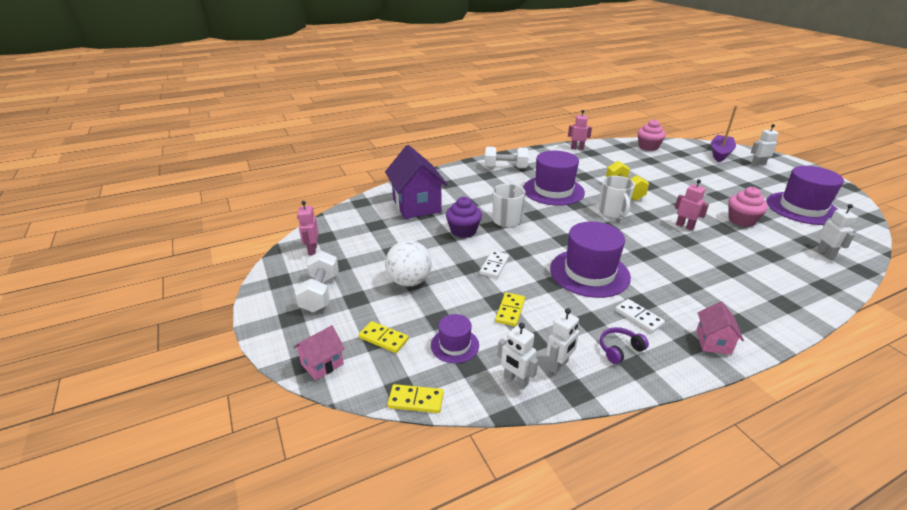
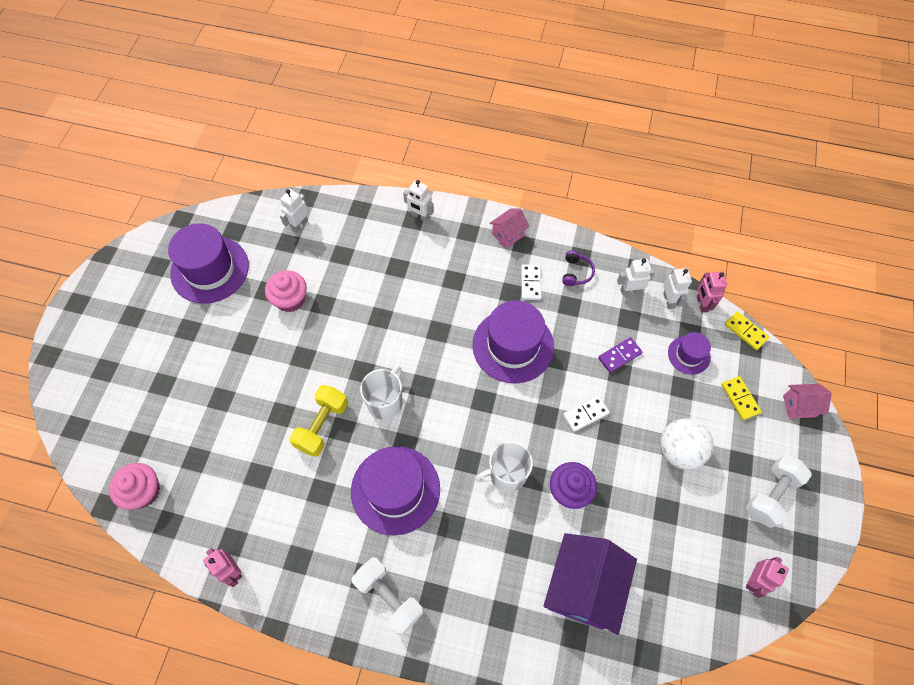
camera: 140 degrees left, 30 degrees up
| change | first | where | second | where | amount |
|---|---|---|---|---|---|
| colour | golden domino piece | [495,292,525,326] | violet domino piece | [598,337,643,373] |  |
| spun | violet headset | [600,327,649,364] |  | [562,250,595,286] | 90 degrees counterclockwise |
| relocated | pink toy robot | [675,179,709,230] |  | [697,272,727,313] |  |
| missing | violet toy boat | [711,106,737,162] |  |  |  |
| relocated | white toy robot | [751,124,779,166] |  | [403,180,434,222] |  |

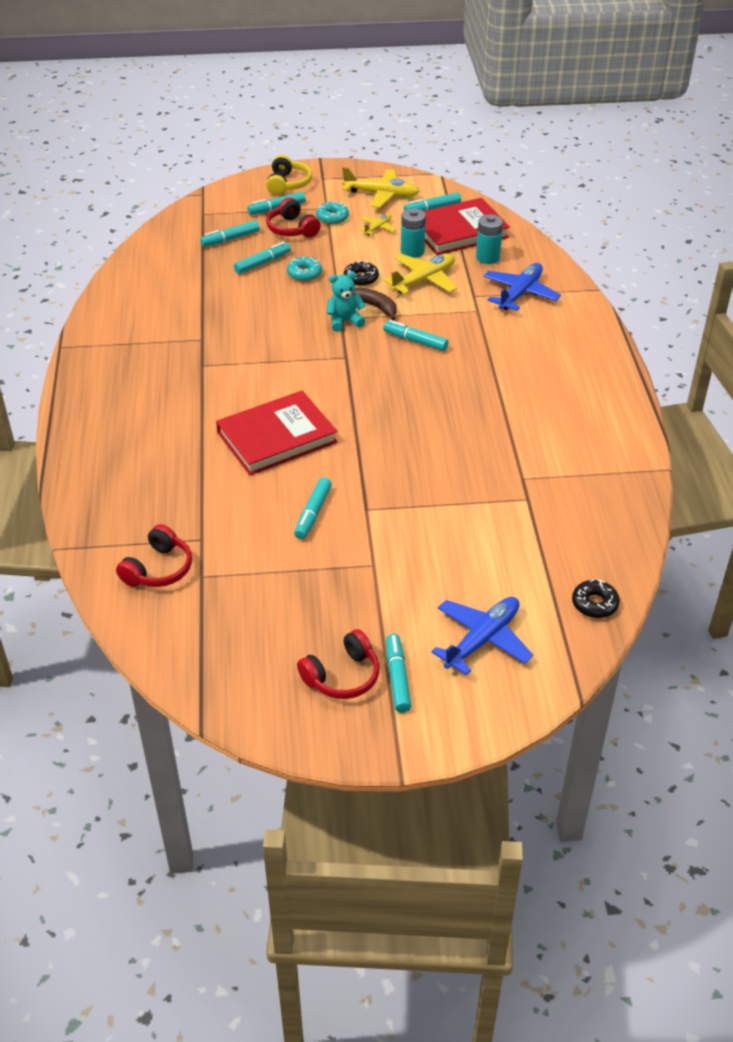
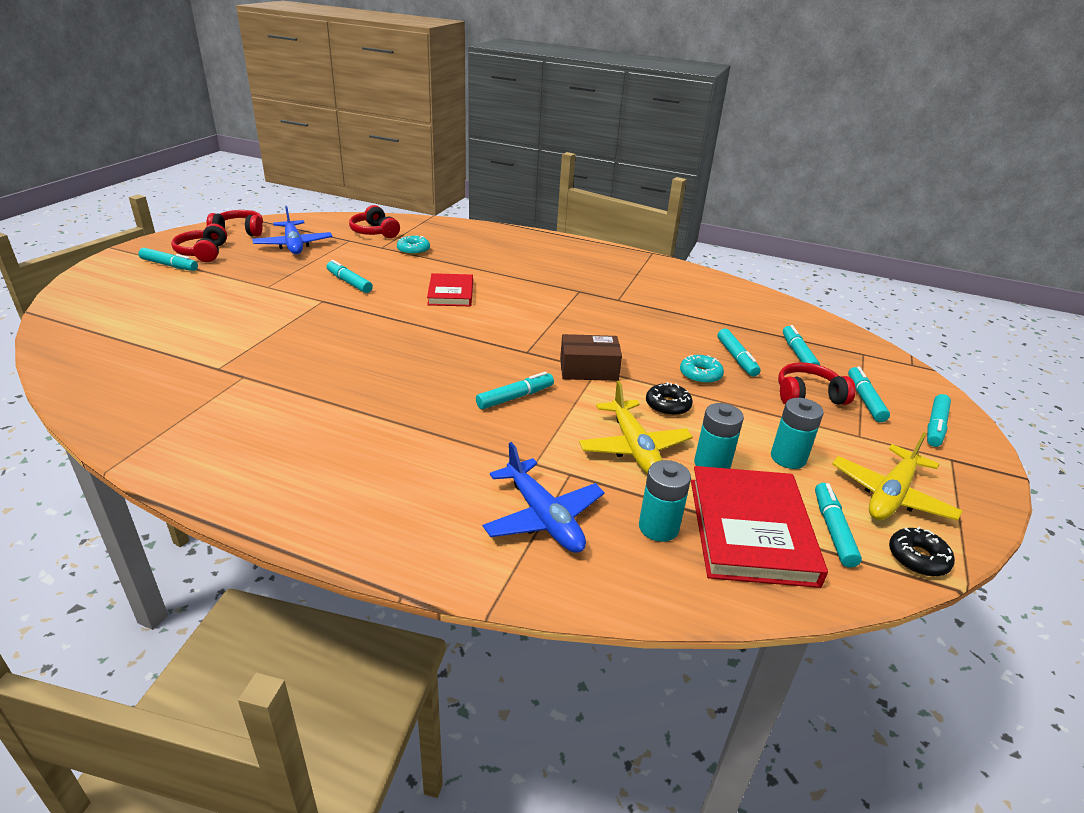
camera: 115 degrees right, 10 degrees down
| change | first | where | second | where | amount |
|---|---|---|---|---|---|
| size | scarlet book | [216,391,338,475] |  | [427,273,473,306] | x0.63 |
| exchanged | golden headset | [266,155,312,195] | turquoise marker | [927,394,951,447] |  |
| relocated | turquoise doughnut | [316,202,349,224] |  | [397,235,430,255] |  |
| exchanged | turquoise stuffed bear | [327,272,366,332] | russet package | [560,334,622,381] |  |
| missing | russet banana | [353,287,397,321] |  |  |  |
| exchanged | golden plane | [359,214,396,235] | turquoise AA battery | [771,398,824,469] |  |
| relocated | cobalt plane | [431,597,533,676] |  | [252,206,332,254] |  |
| relocated | ebony doughnut | [572,580,620,618] |  | [889,527,955,577] |  |
| appeared |  |  | scarlet headset | [207,210,263,237] |  |

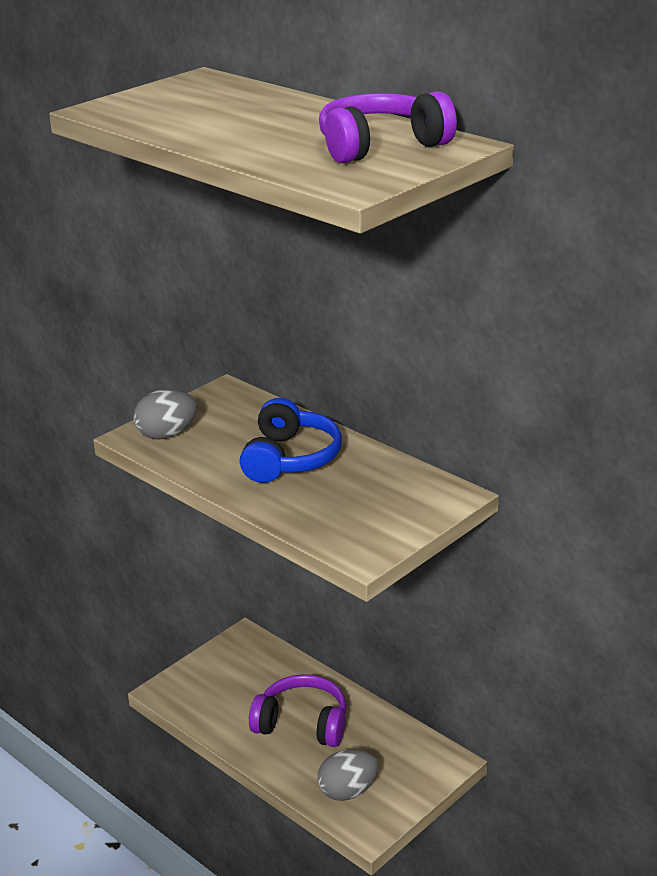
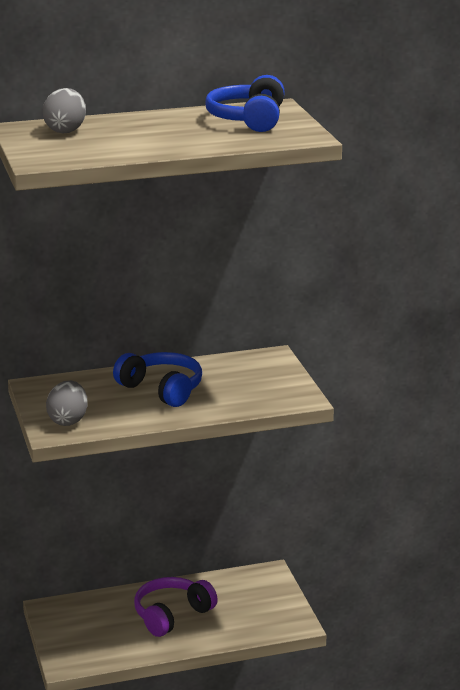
camera: 60 degrees left, 5 degrees down
| change | first | where | second | where | amount |
|---|---|---|---|---|---|
| relocated | gray toy egg | [318,749,379,801] |  | [43,88,86,133] |  |
| colour | violet headset | [319,91,457,163] | cobalt headset | [205,75,285,132] |  |

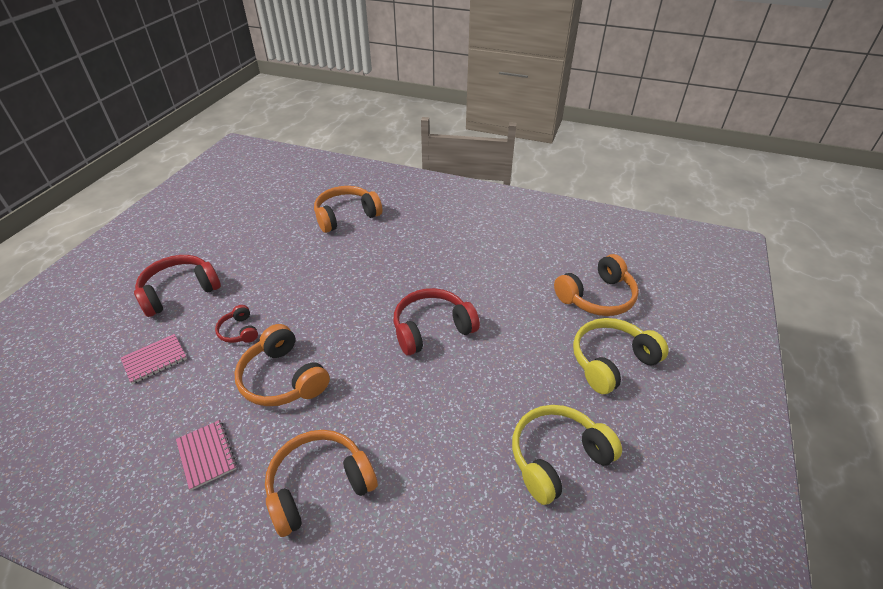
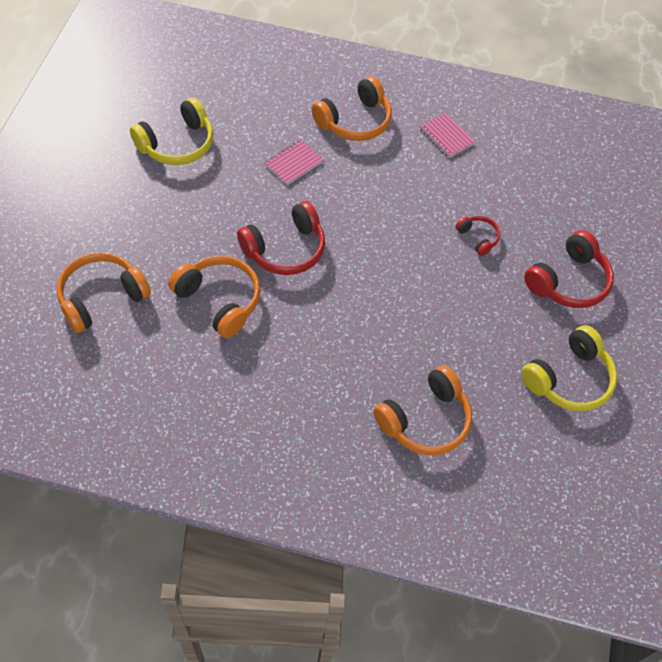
camera: 170 degrees right, 15 degrees up
| change | first | where | second | where | amount |
|---|---|---|---|---|---|
| relocated | pink notebook | [121,334,187,384] |  | [265,140,324,185] |  |
| relocated | orange headset | [235,324,330,406] |  | [168,255,261,338] |  |
| relocated | golden headset | [573,318,669,394] |  | [521,325,617,411] |  |

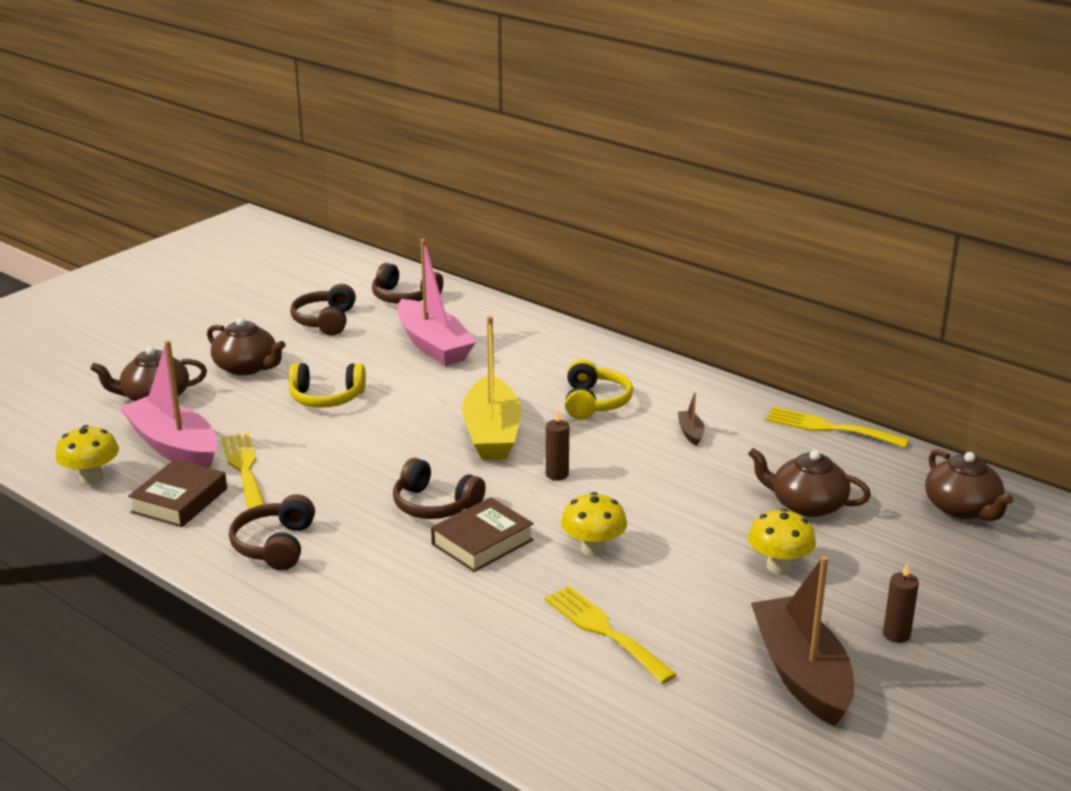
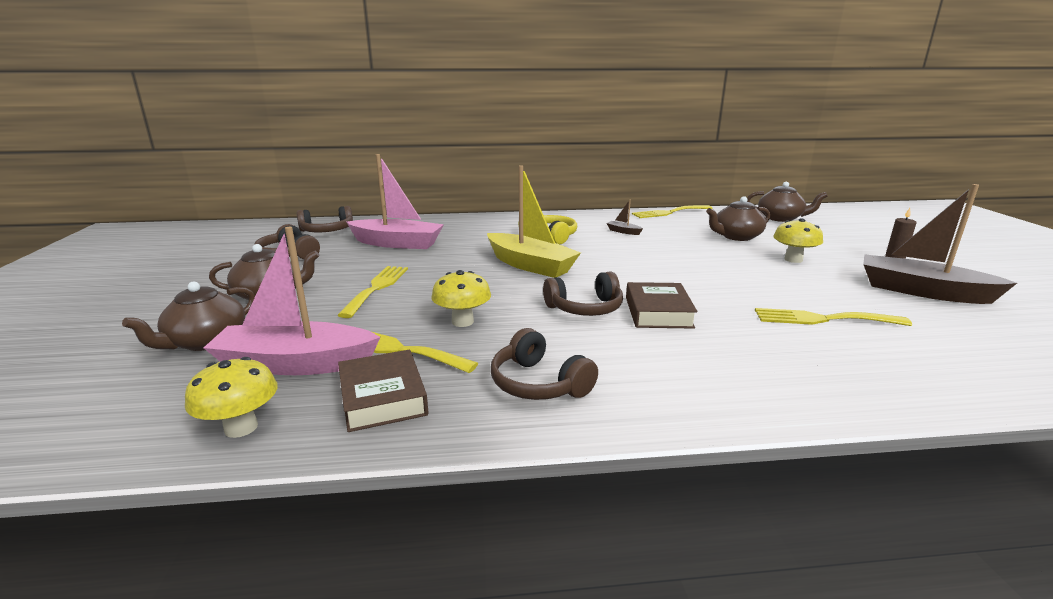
camera: 45 degrees left, 5 degrees down
| change | first | where | second | where | amount |
|---|---|---|---|---|---|
| exchanged | golden headset | [289,363,366,408] | golden fork | [338,266,408,318] |  |
| missing | russet wax candle | [546,410,569,480] |  |  |  |
| relocated | golden fungus | [561,492,627,557] |  | [431,270,491,327] |  |

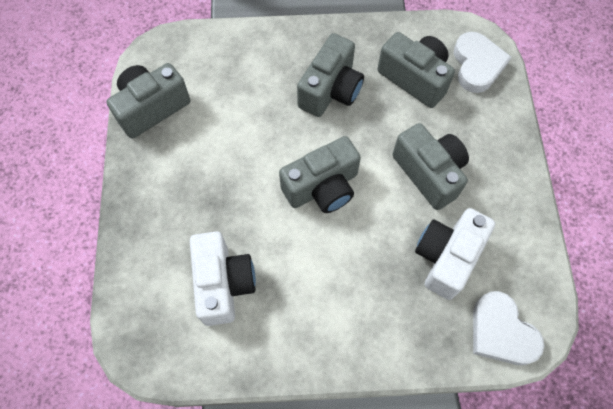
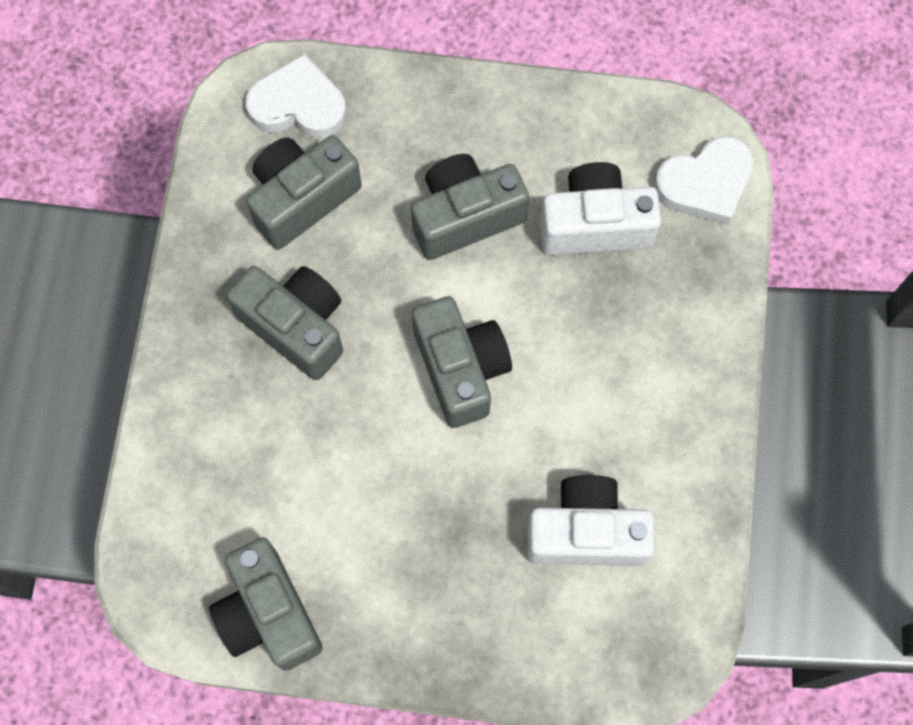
camera: 80 degrees left, 5 degrees up
| change | first | where | second | where | amount |
|---|---|---|---|---|---|
| spun | white photo camera | [415,208,495,300] |  | [540,162,661,255] | 135 degrees clockwise |

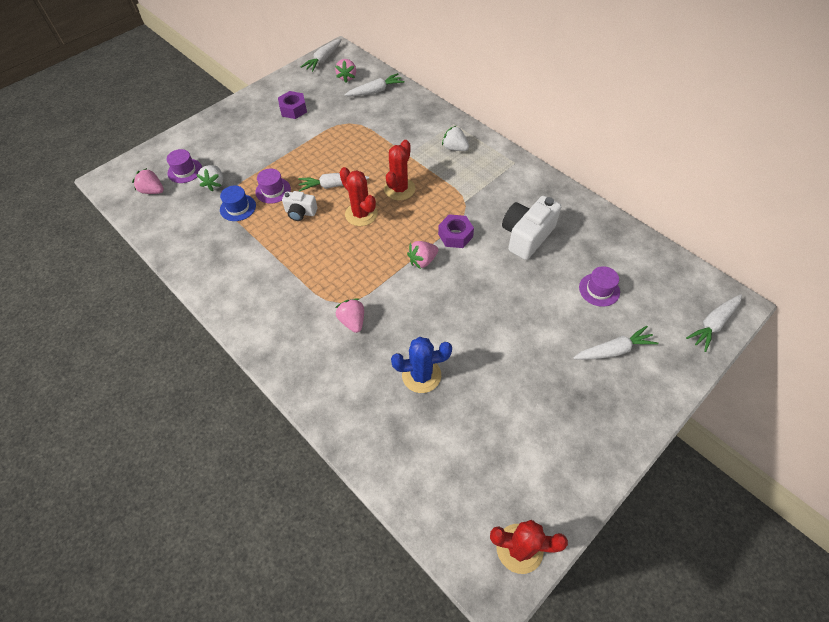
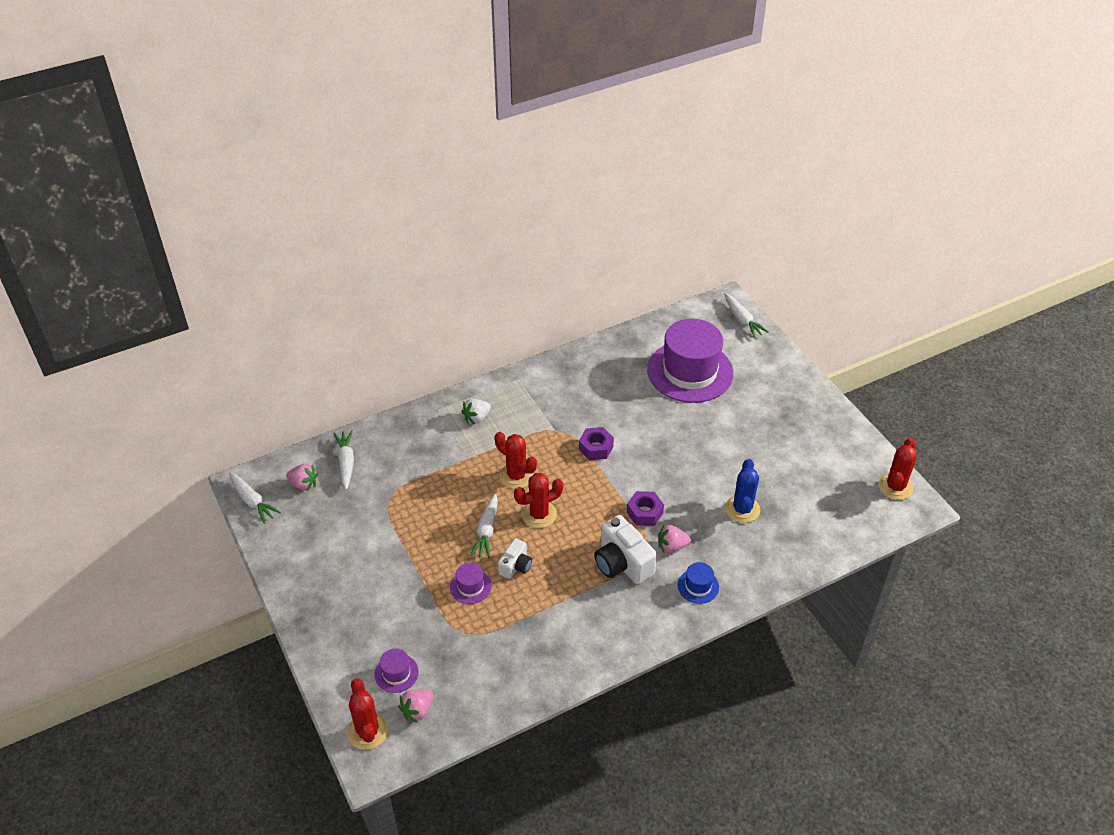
camera: 75 degrees left, 10 degrees down
| change | first | where | second | where | amount |
|---|---|---|---|---|---|
| missing | white berry | [196,165,223,192] |  |  |  |
| relocated | cobalt tall hat | [220,186,256,221] |  | [678,562,719,604] |  |
| relocated | violet hexagon nut | [278,91,307,119] |  | [627,491,664,526] |  |
| missing | pink berry | [407,241,438,269] |  |  |  |
| relocated | white photo camera | [502,196,561,260] |  | [594,515,657,584] |  |
| missing | white carrot | [573,326,658,360] |  |  |  |
| size | violet tall hat | [579,266,620,307] |  | [647,319,733,403] | x2.43 |
| appeared |  |  | scarlet prickly plant | [347,678,388,750] |  |

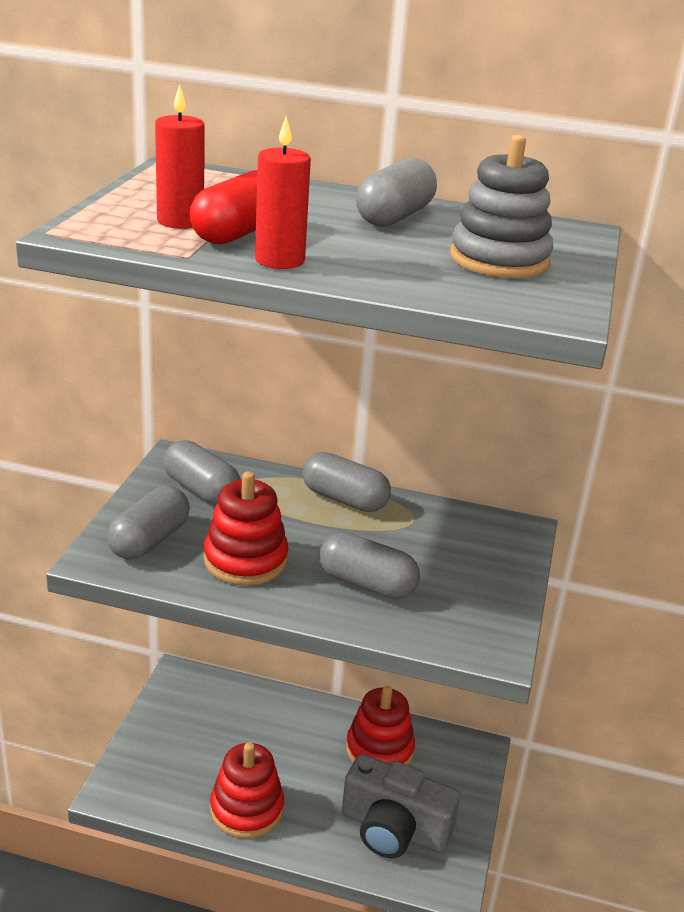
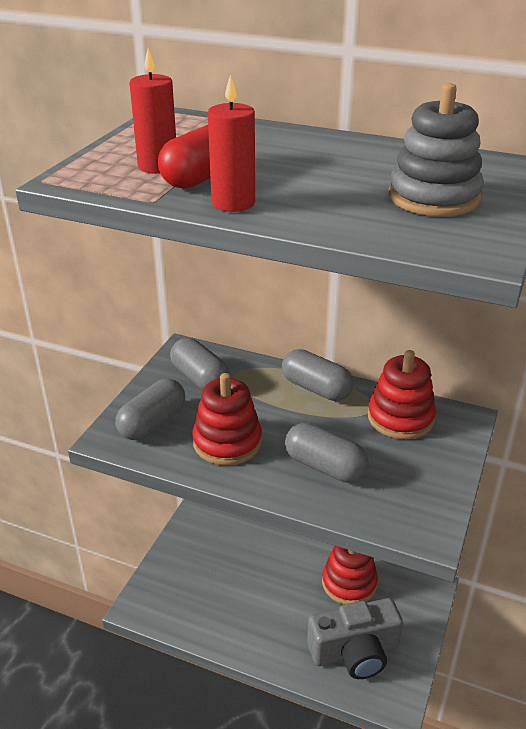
camera: 10 degrees right, 5 degrees up
| change | first | where | second | where | amount |
|---|---|---|---|---|---|
| relocated | scarlet stacking toy | [210,742,284,839] |  | [368,350,436,439] |  |
| spun | gray photo camera | [342,754,460,858] |  | [307,598,403,679] | 45 degrees counterclockwise |
| missing | gray capsule | [356,158,437,227] |  |  |  |

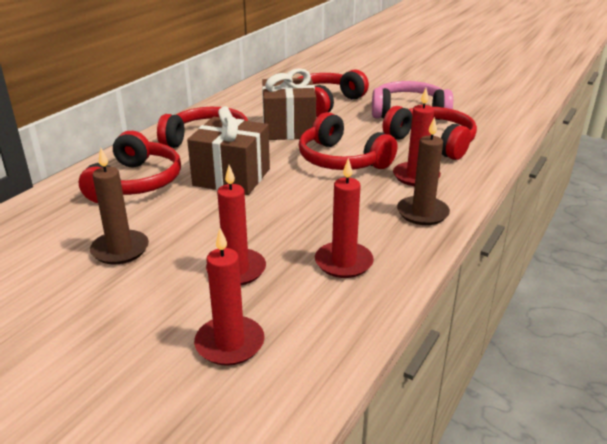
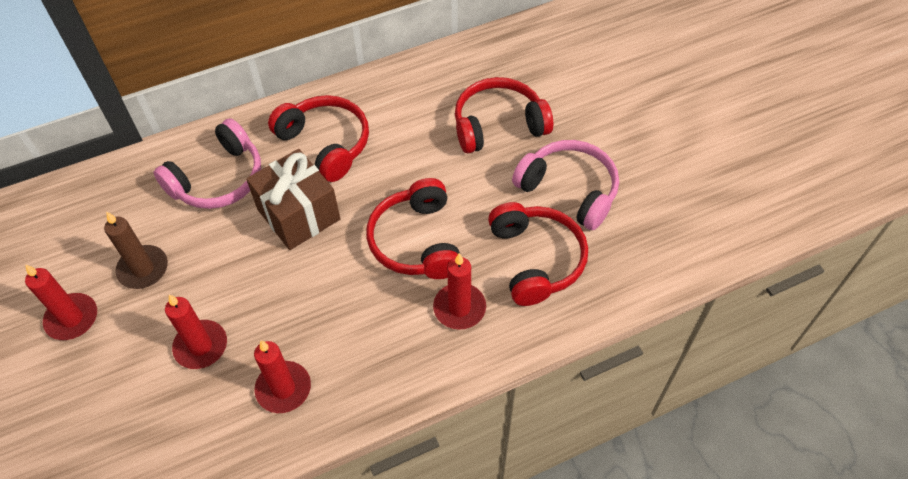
camera: 35 degrees right, 25 degrees up
| change | first | where | second | where | amount |
|---|---|---|---|---|---|
| colour | scarlet headset | [79,131,181,203] | pink headset | [153,118,261,209] |  |
| relocated | scarlet wax candle | [194,228,265,366] |  | [25,264,97,340] |  |
| missing | russet wrapped gift | [262,68,316,140] |  |  |  |
| missing | russet wax candle | [397,117,450,225] |  |  |  |

